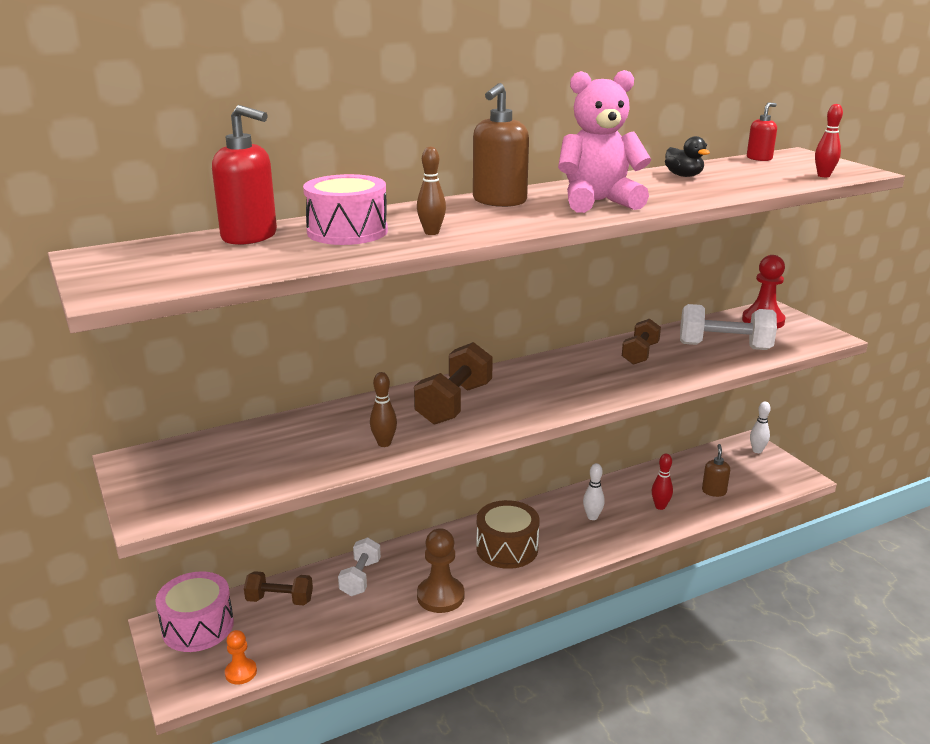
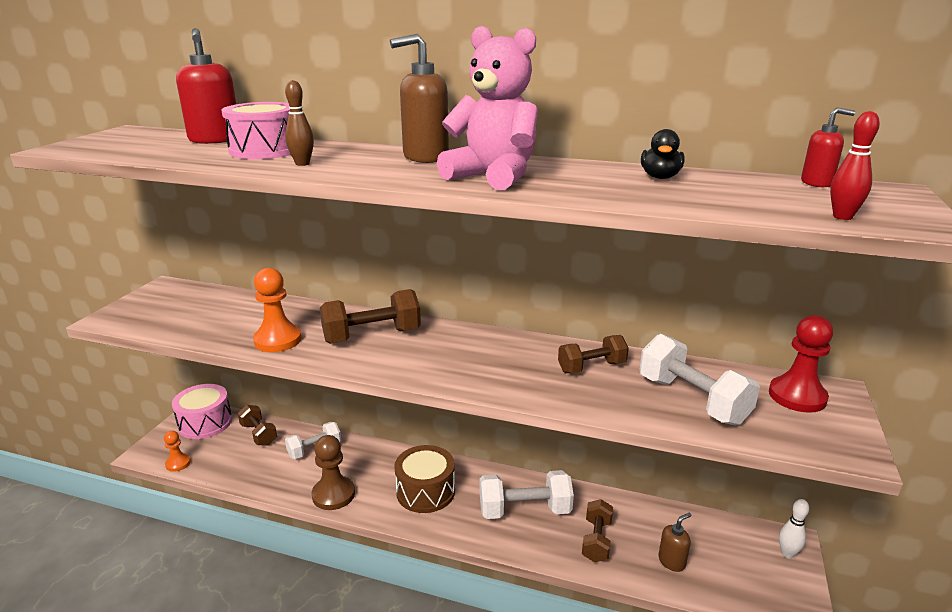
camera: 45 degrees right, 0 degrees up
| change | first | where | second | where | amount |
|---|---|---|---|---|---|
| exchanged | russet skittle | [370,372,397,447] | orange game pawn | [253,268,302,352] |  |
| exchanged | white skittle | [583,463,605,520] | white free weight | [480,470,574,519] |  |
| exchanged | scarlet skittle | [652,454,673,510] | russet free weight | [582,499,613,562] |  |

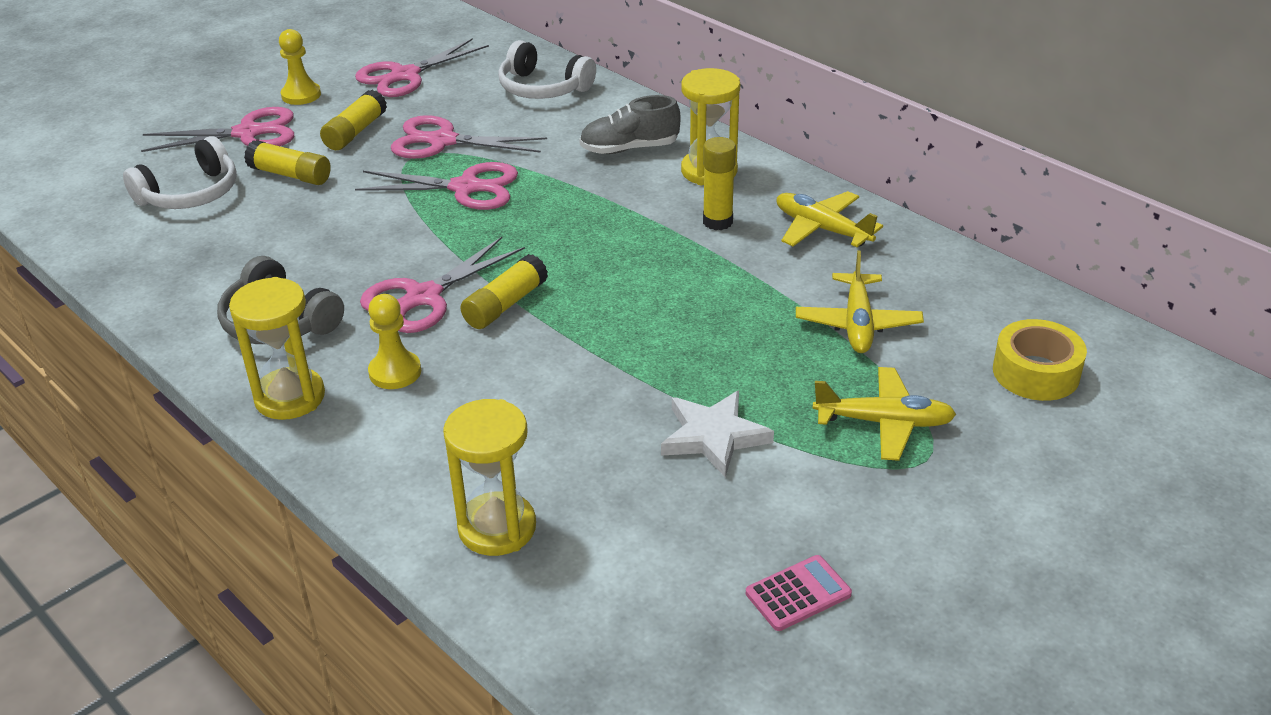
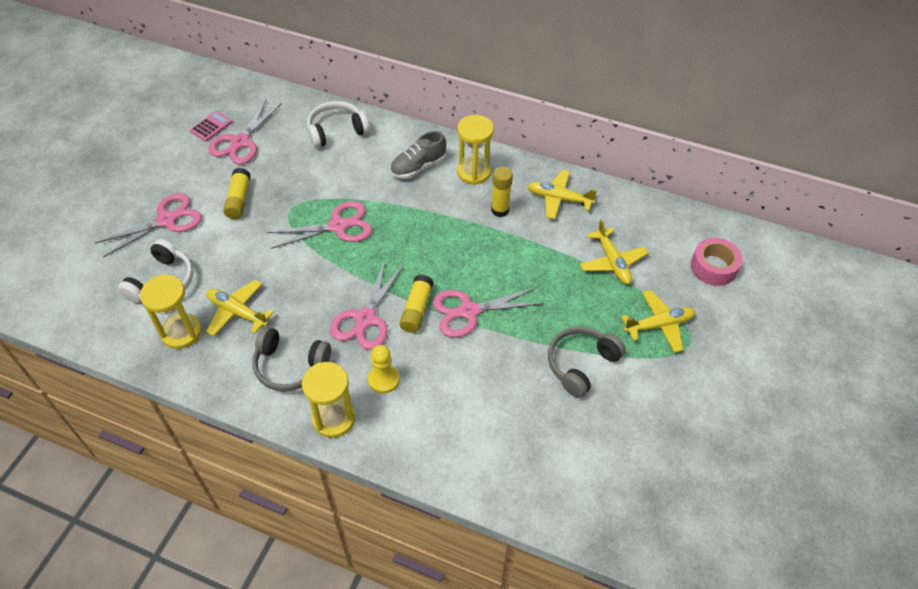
camera: 25 degrees left, 15 degrees up
| change | first | where | second | where | amount |
|---|---|---|---|---|---|
| missing | golden stick of glue | [244,140,331,185] |  |  |  |
| missing | golden game pawn | [279,29,321,105] |  |  |  |
| relocated | pink shears | [391,115,547,159] |  | [432,287,544,338] |  |
| relocated | golden sandglass | [443,399,536,556] |  | [140,274,202,349] |  |
| spun | white headset | [498,40,596,99] |  | [307,101,370,148] | 150 degrees clockwise |
| exchanged | white star shape | [661,390,774,478] | gray headset | [548,326,626,398] |  |
| relocated | pink adding machine | [746,555,852,631] |  | [190,111,232,142] |  |
| colour | golden roll of tape | [993,319,1087,401] | pink roll of tape | [691,238,743,286] |  |
| appeared |  |  | golden plane | [206,280,274,337] |  |

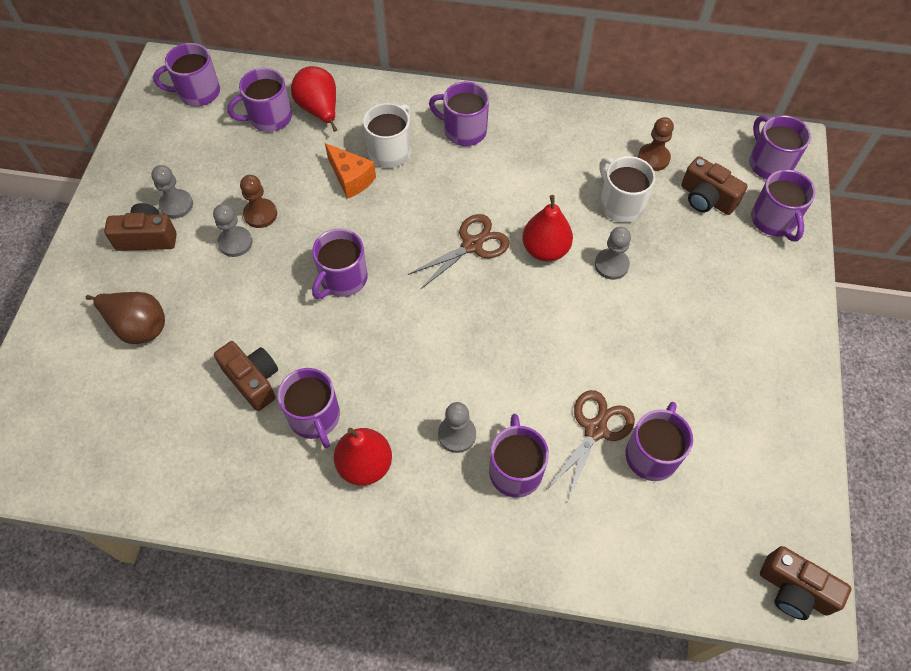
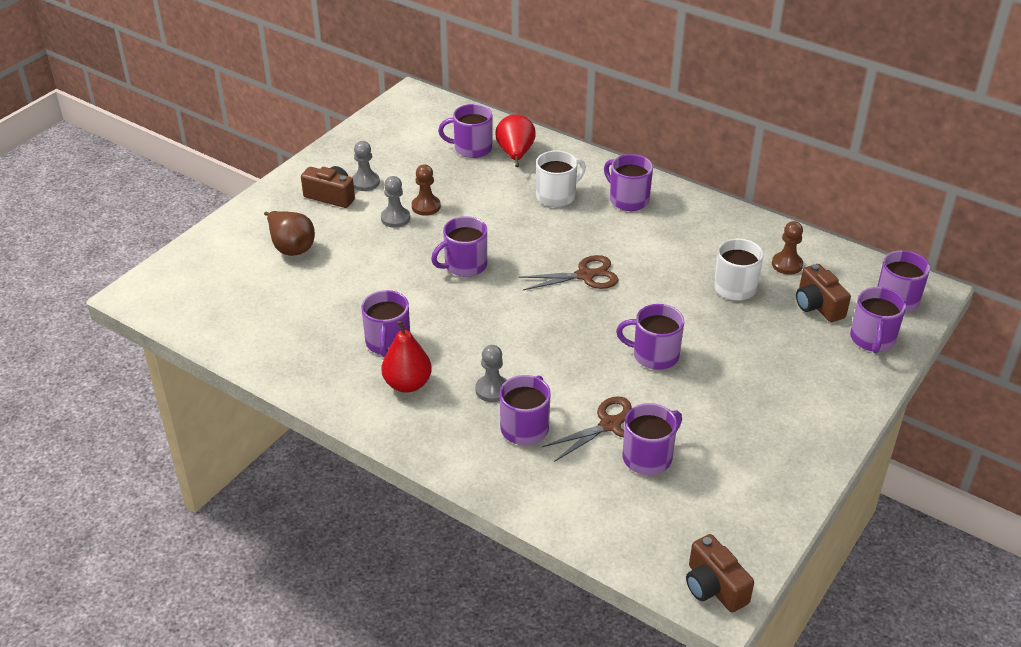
camera: 25 degrees right, 20 degrees down
| change | first | where | second | where | amount |
|---|---|---|---|---|---|
| relocated | violet coffee mug | [153,43,220,106] |  | [616,304,684,370] |  |
| missing | russet photo camera | [214,341,278,411] |  |  |  |
| missing | orange piece of cheese | [325,143,376,199] |  |  |  |
| missing | scarlet pear fruit | [522,195,573,262] |  |  |  |
| missing | gray game pawn | [595,227,631,280] |  |  |  |

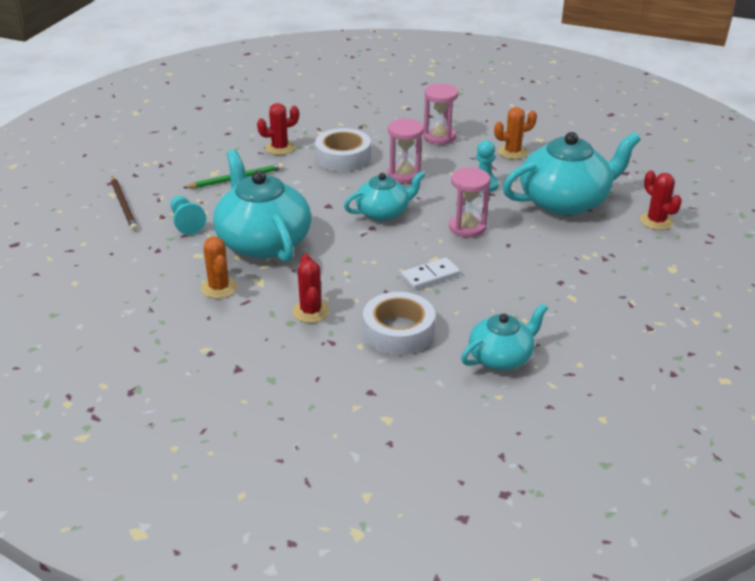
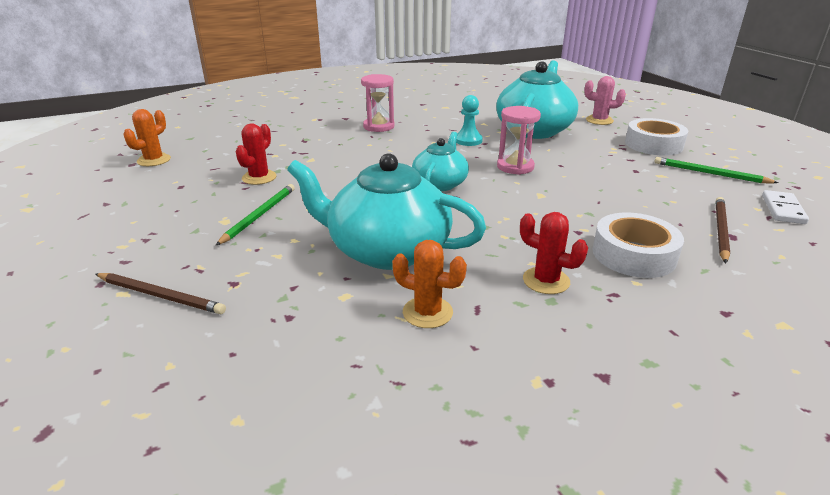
camera: 45 degrees left, 5 degrees down
| change | first | where | second | where | amount |
|---|---|---|---|---|---|
| missing | turquoise game pawn | [171,196,206,235] |  |  |  |
| relocated | white roll of tape | [315,128,371,172] |  | [625,118,688,156] |  |
| missing | pink sandglass | [387,118,424,183] |  |  |  |
| relocated | white domino piece | [401,257,460,290] |  | [762,190,809,224] |  |
| exchanged | turquoise china teapot | [461,304,548,370] | russet wooden pencil | [716,197,730,263] |  |
| relocated | orange prickly plant | [494,107,537,159] |  | [124,109,171,166] |  |
| colour | scarlet prickly plant | [640,170,682,230] | pink prickly plant | [584,76,626,125] |  |
| appeared |  |  | leaf-green wooden pencil | [655,157,779,183] |  |

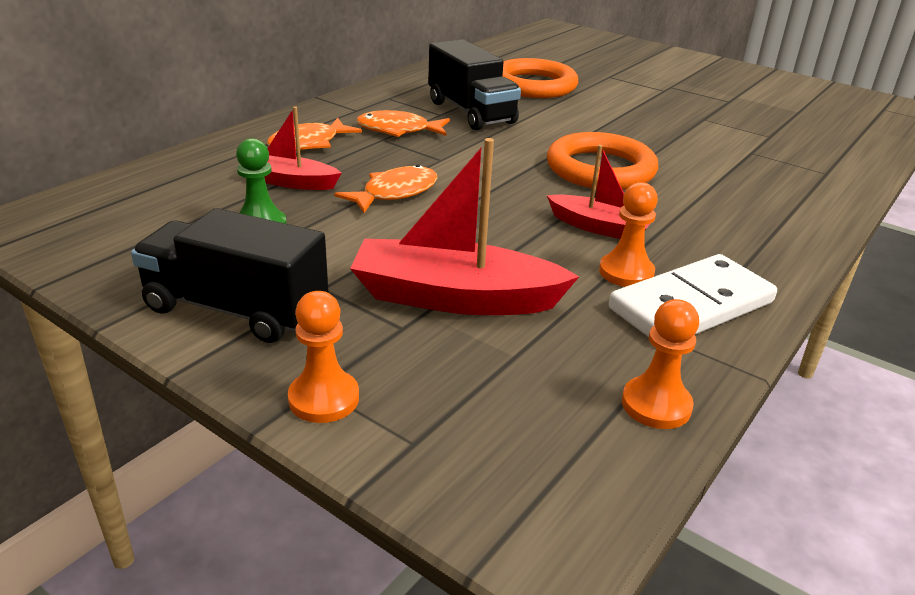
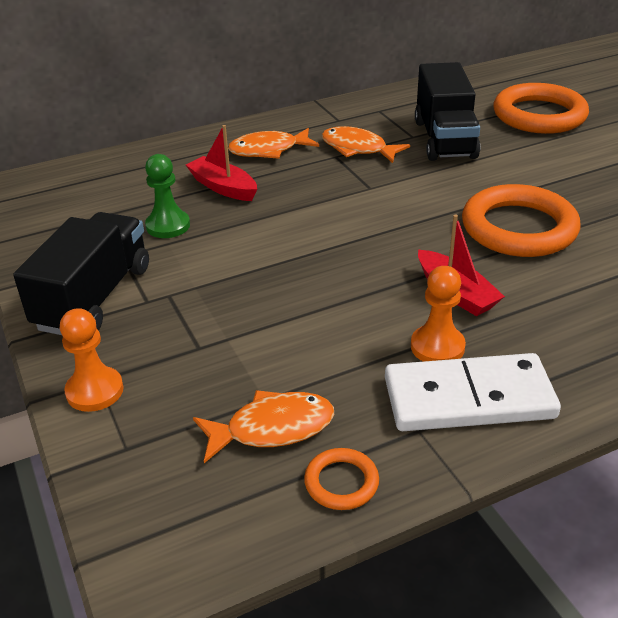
camera: 30 degrees right, 5 degrees up
| change | first | where | second | where | amount |
|---|---|---|---|---|---|
| spun | ebony toy truck | [131,208,328,343] |  | [13,212,149,335] | 60 degrees clockwise |
| relocated | orange toy fish | [334,164,437,213] |  | [193,390,334,463] |  |
| missing | scarlet toy boat | [350,138,579,315] |  |  |  |
| exchanged | orange game pawn | [622,299,699,429] | orange torus | [304,448,379,510] |  |

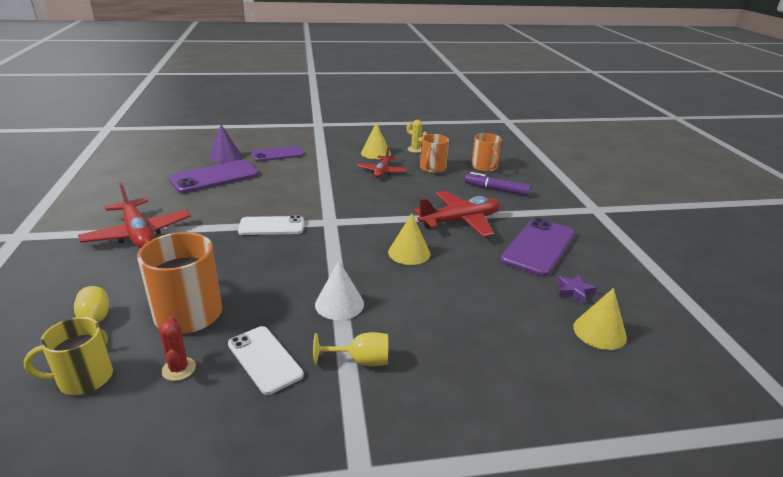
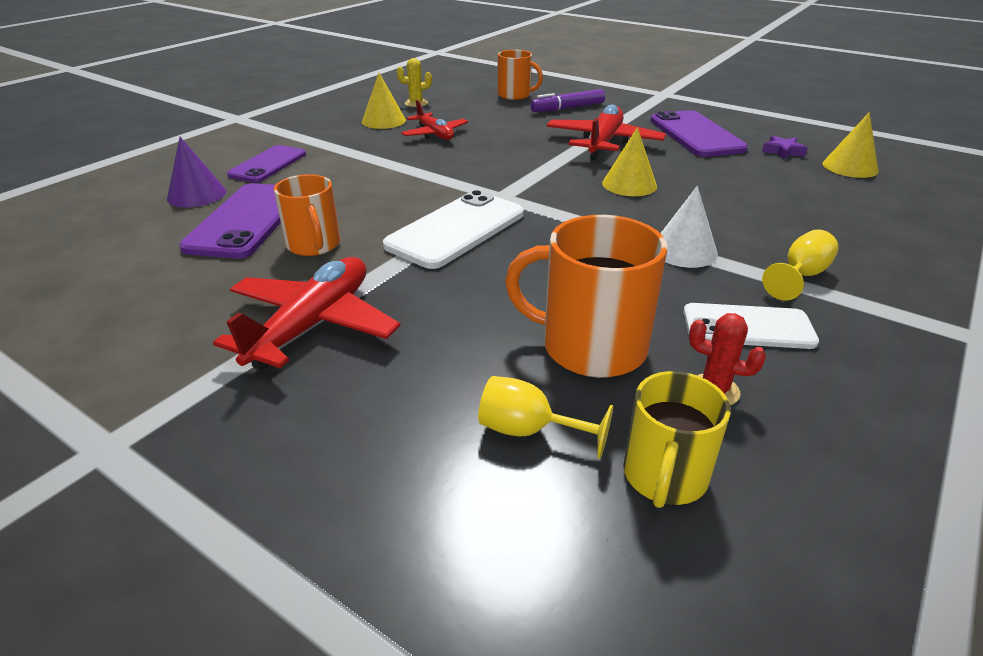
camera: 45 degrees left, 5 degrees up
| change | first | where | second | where | amount |
|---|---|---|---|---|---|
| spun | scarlet plane | [78,182,191,249] |  | [213,257,401,370] | 75 degrees counterclockwise |
| size | white mobile phone | [238,216,304,235] |  | [383,190,524,269] | x1.51 |
| relocated | orange coffee mug | [420,134,449,173] |  | [274,174,340,256] |  |

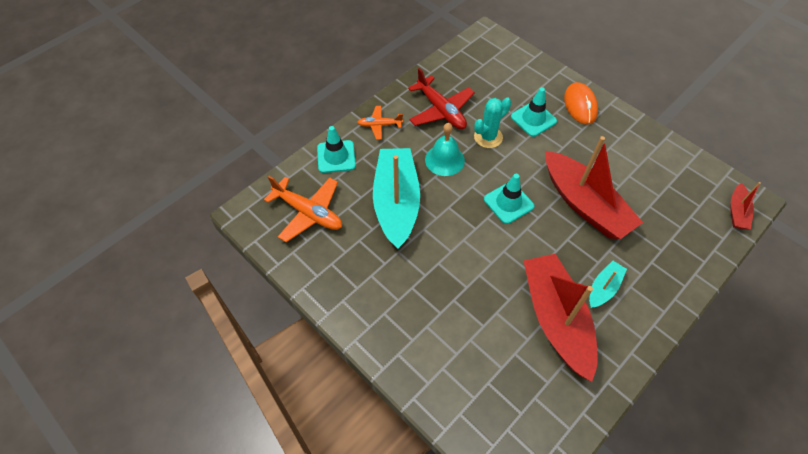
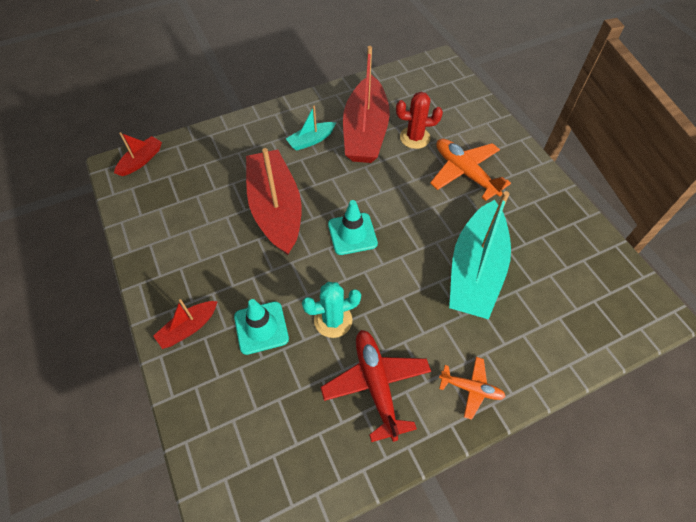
camera: 160 degrees left, 0 degrees up
| change | first | where | second | where | amount |
|---|---|---|---|---|---|
| relocated | orange plane | [264,176,342,242] |  | [430,139,511,201] |  |
| missing | turquoise traffic cone | [317,126,356,173] |  |  |  |
| missing | turquoise hand bell | [425,123,465,176] |  |  |  |
| exchanged | orange computer mouse | [564,82,598,124] | scarlet toy boat | [153,299,218,349] |  |
| appeared |  |  | scarlet prickly plant | [396,92,443,149] |  |

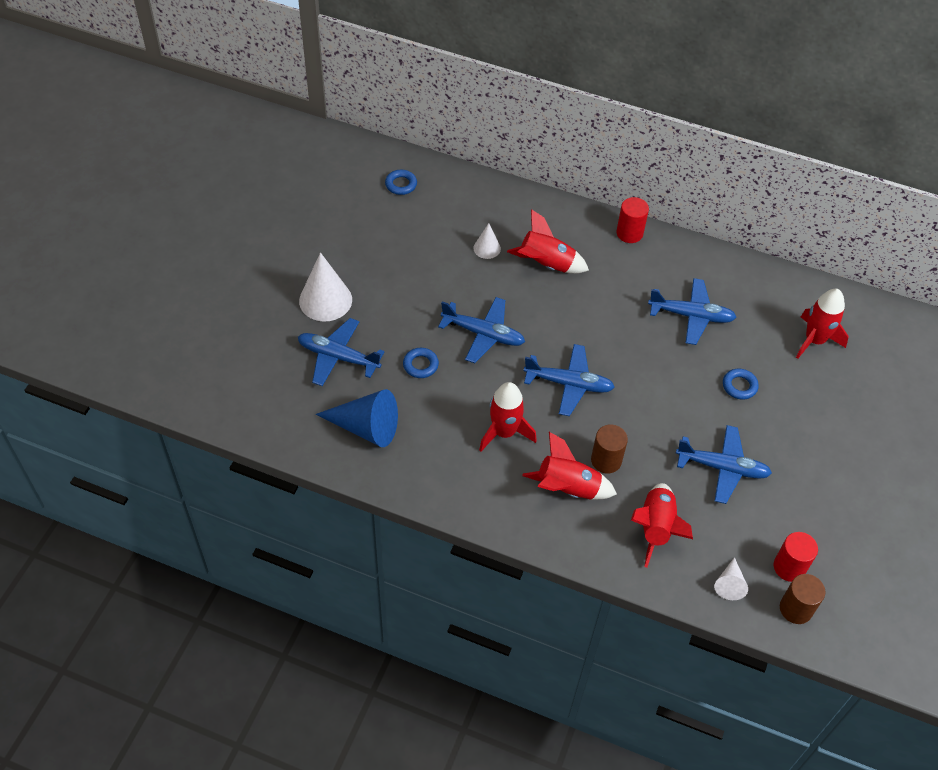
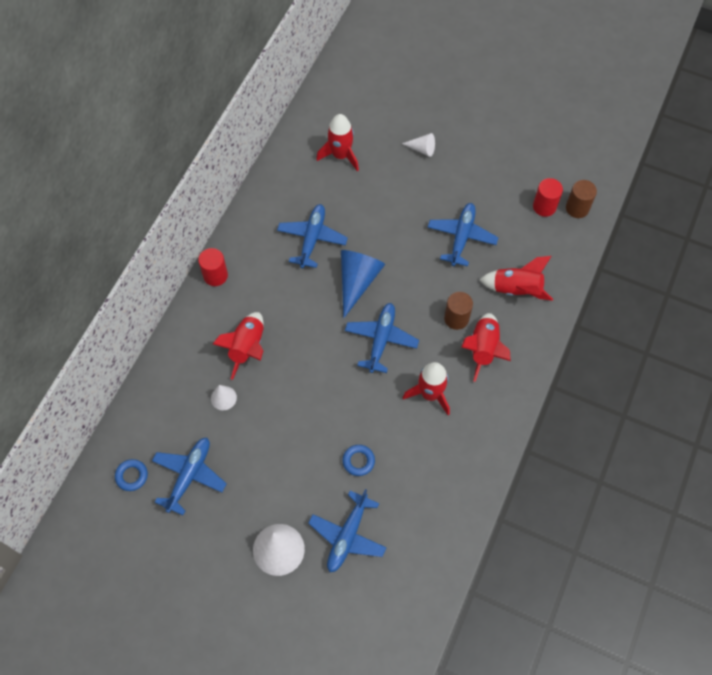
camera: 85 degrees left, 10 degrees up
| change | first | where | second | where | amount |
|---|---|---|---|---|---|
| relocated | cobalt cone shape | [316,389,398,447] |  | [341,250,385,318] |  |
| relocated | cobalt plane | [438,297,525,363] |  | [152,438,227,515] |  |
| relocated | white cone shape | [714,557,748,600] |  | [402,133,435,157] |  |
| missing | cobalt torus | [723,369,759,400] |  |  |  |

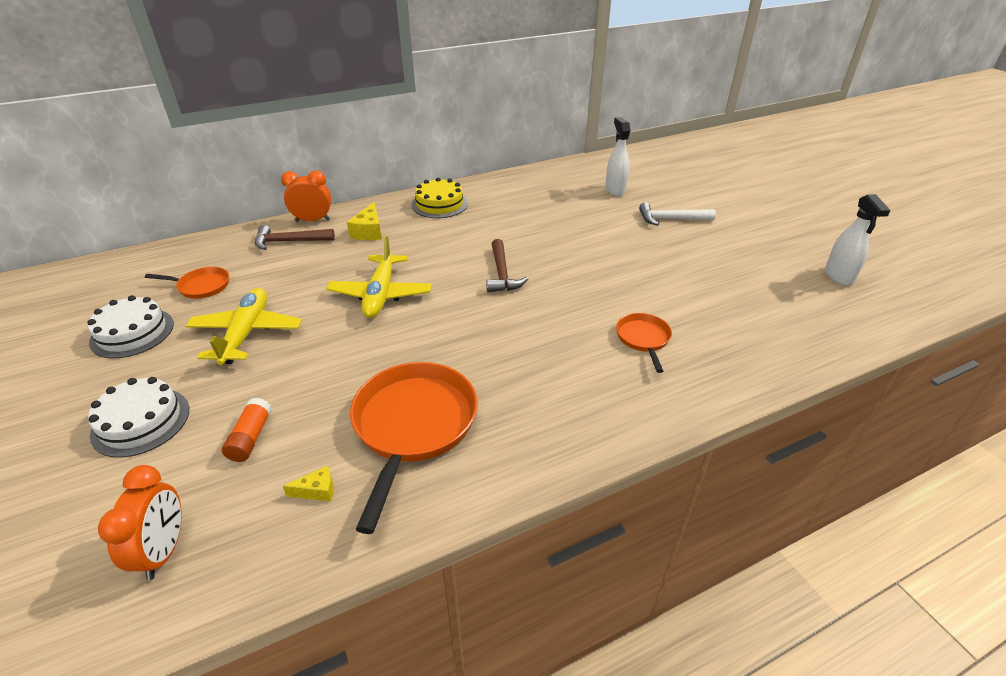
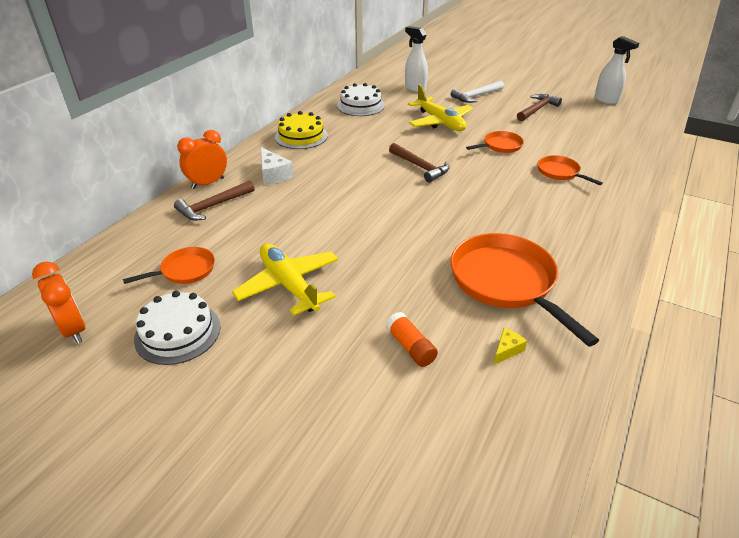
camera: 35 degrees left, 0 degrees up
| change | first | where | second | where | amount |
|---|---|---|---|---|---|
| relocated | white cake | [88,377,189,458] |  | [337,83,385,116] |  |
| relocated | orange bedside clock | [98,465,182,580] |  | [32,261,85,344] |  |
| relocated | golden plane | [326,236,432,318] |  | [408,84,473,131] |  |
| colour | golden piece of cheese | [347,202,382,240] | white piece of cheese | [261,147,293,185] |  |
| appeared |  |  | orange pan | [466,131,524,153] |  |
| appeared |  |  | russet carpenter's hammer | [517,94,562,121] |  |

